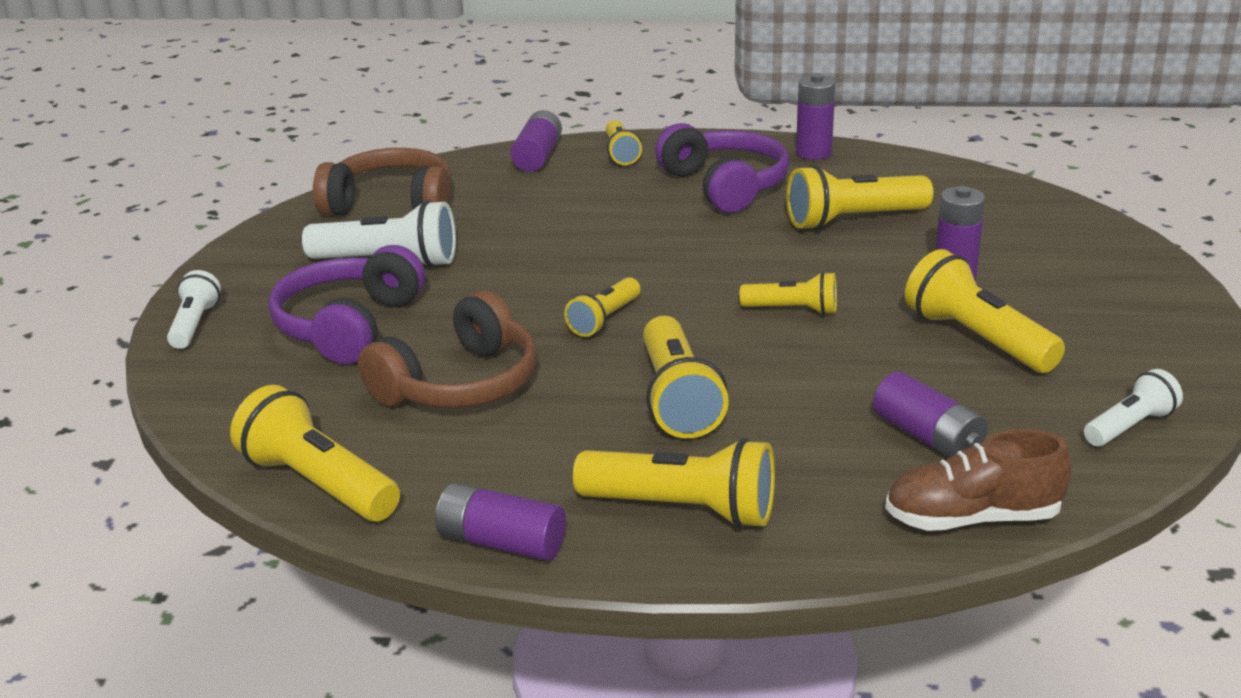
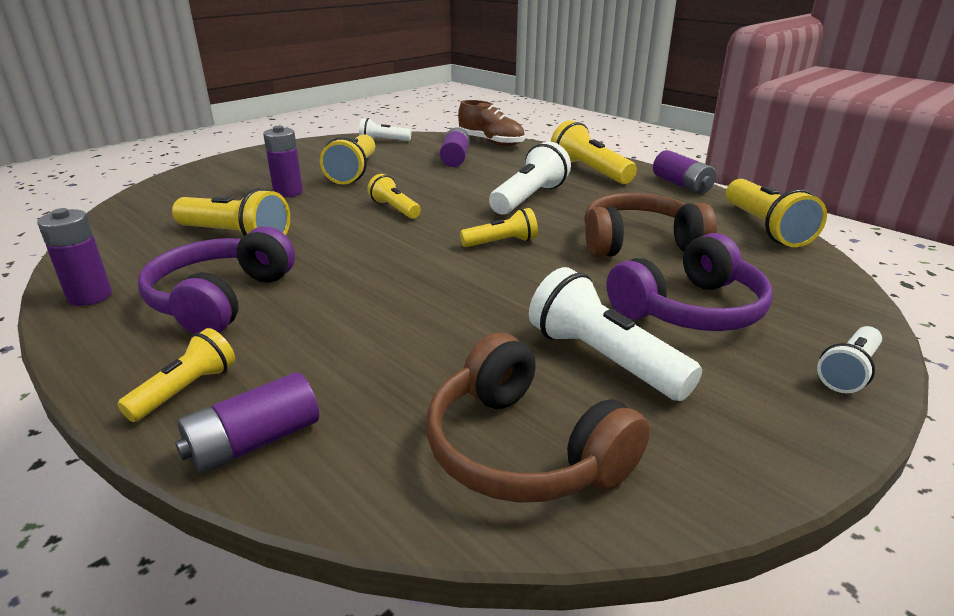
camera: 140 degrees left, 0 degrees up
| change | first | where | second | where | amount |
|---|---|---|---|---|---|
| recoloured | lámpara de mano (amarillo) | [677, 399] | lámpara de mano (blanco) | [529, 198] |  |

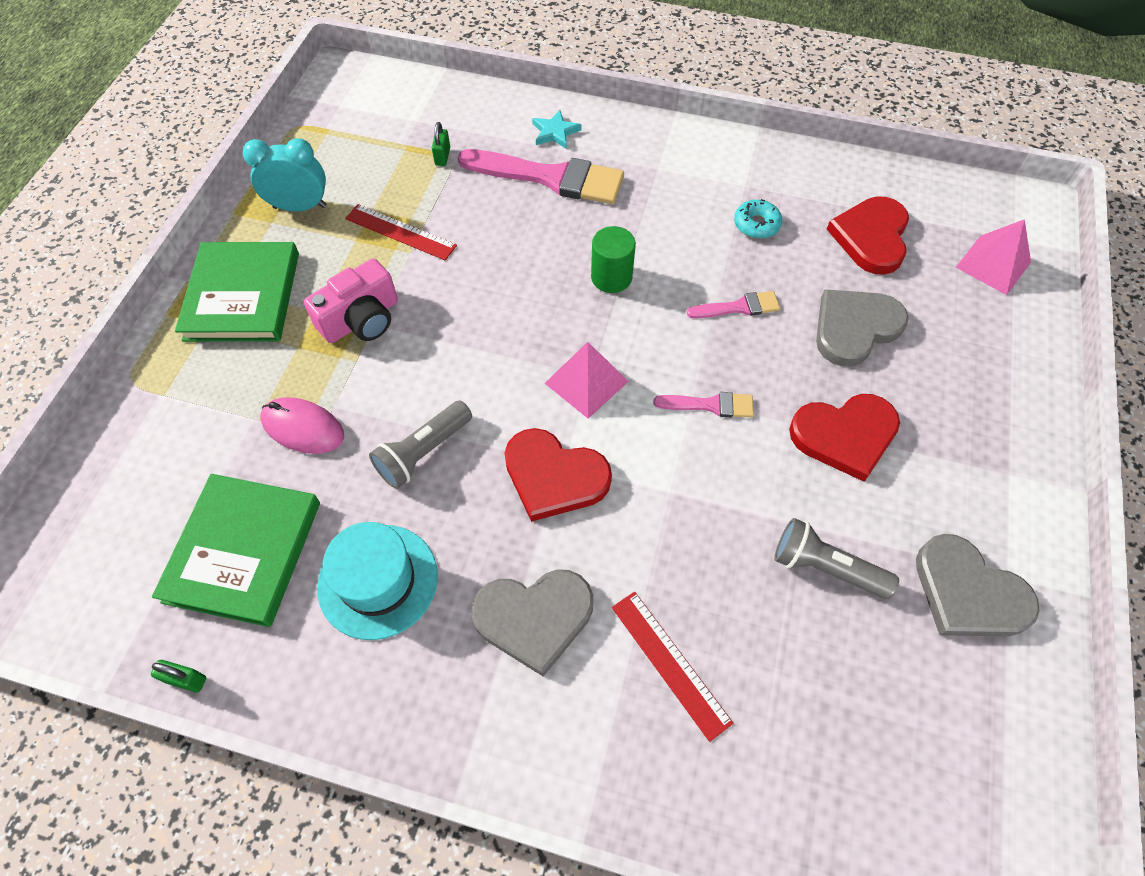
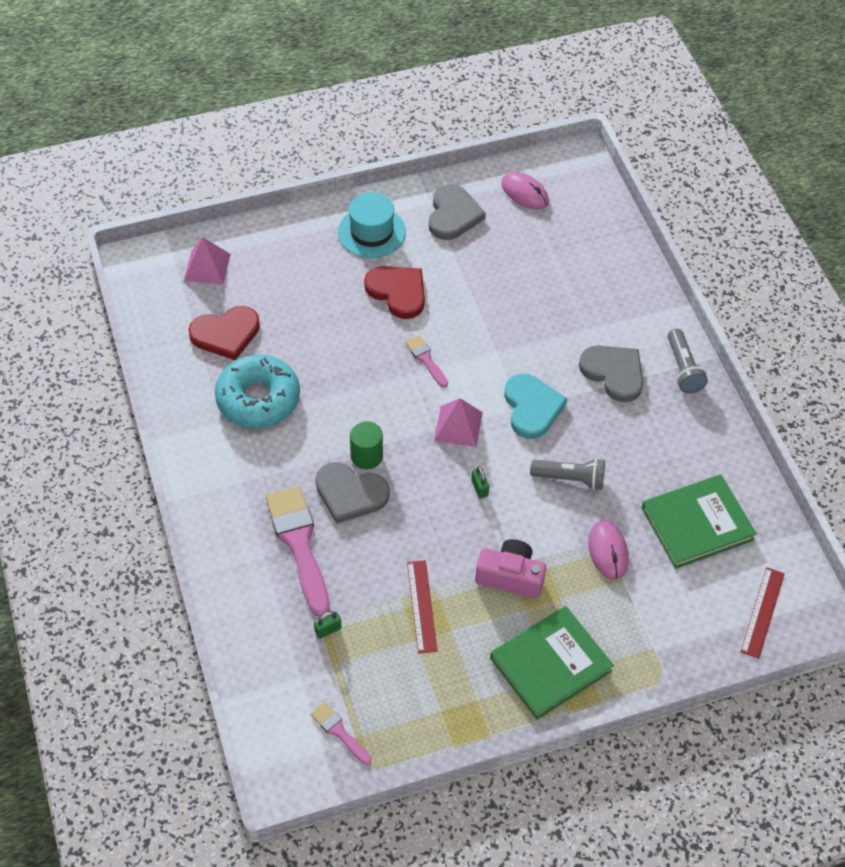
camera: 125 degrees left, 5 degrees down
| change | first | where | second | where | amount |
|---|---|---|---|---|---|
| resized | rosquilla (turquesa) | [756, 224] |  | [258, 399] | x2.25 |
| moved | pincel (rosa) | [738, 307] |  | [339, 731] |  |
| moved | corazón (gris) | [854, 328] |  | [350, 494] |  |
| moved | sombrero (turquesa) | [378, 581] |  | [371, 232] |  |
| moved | candado (verde) | [186, 679] |  | [479, 488] |  |
| added |  |  | ratón (rosa) | [524, 193] |  |
| recoloured | corazón (rojo) | [554, 476] | corazón (turquesa) | [532, 408] |  |
| moved | lámpara de mano (gris) | [825, 568] |  | [683, 369] |  |
| moved | regla (rojo) | [670, 663] |  | [762, 612] |  |
| removed | despertador (turquesa) | [300, 207] |  |  |  |
| removed | estrella (turquesa) | [555, 132] |  |  |  |

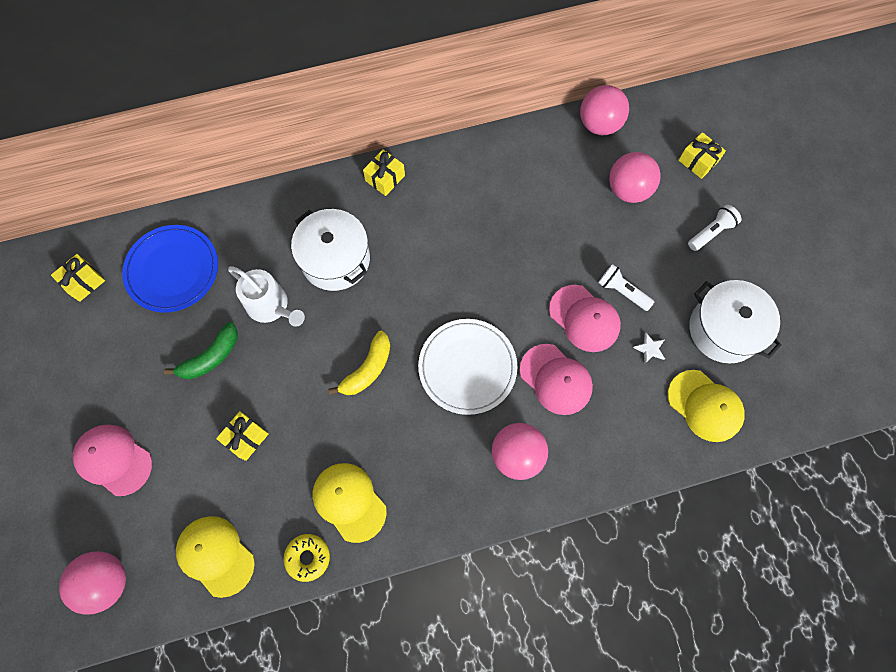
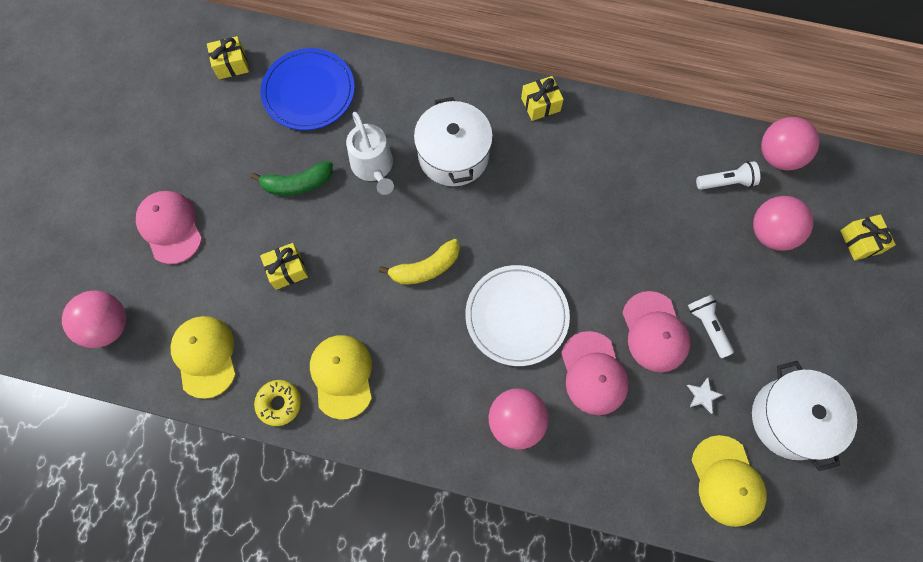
camera: 30 degrees right, 0 degrees up
| change | first | where | second | where | amount |
|---|---|---|---|---|---|
| moved | lámpara de mano (blanco) | [711, 232] |  | [726, 182] |  |

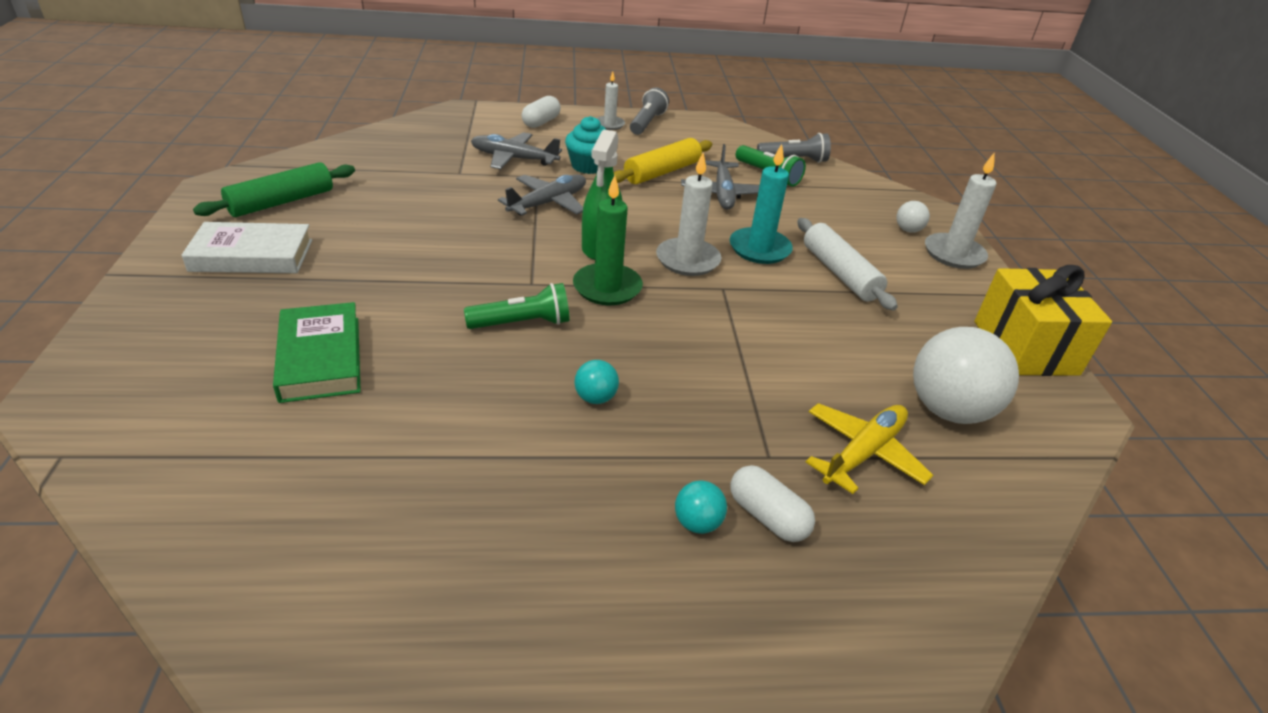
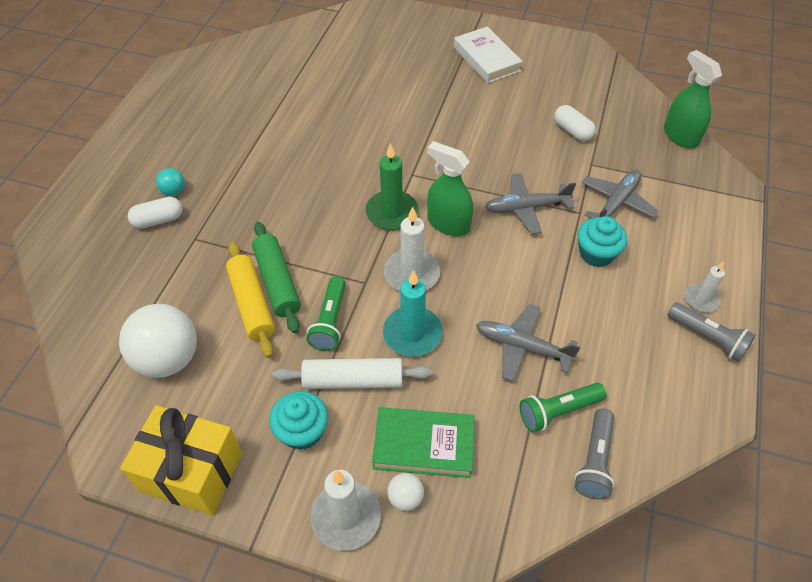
camera: 115 degrees right, 15 degrees up
| change | first | where | second | where | amount |
|---|---|---|---|---|---|
| moved | rodillo (amarillo) | [662, 172] |  | [252, 304] |  |
| moved | rodillo (verde) | [282, 202] |  | [277, 282] |  |
| added |  |  | magdalena (turquesa) | [302, 431] |  |
| moved | lámpara de mano (verde) | [522, 323] |  | [330, 321] |  |
| moved | libro (verde) | [321, 358] |  | [423, 445] |  |
| turned | libro (blanco) | [252, 255] |  | [486, 59] | 45 degrees counterclockwise |
| turned | avión (gris) | [548, 203] |  | [526, 208] | 105 degrees clockwise |
| moved | cápsula (blanco) | [541, 122] |  | [572, 131] |  |
| added |  |  | pulverizador (verde) | [680, 136] |  |
| removed | pelota (turquesa) | [595, 398] |  |  |  |
| removed | avión (amarillo) | [863, 453] |  |  |  |

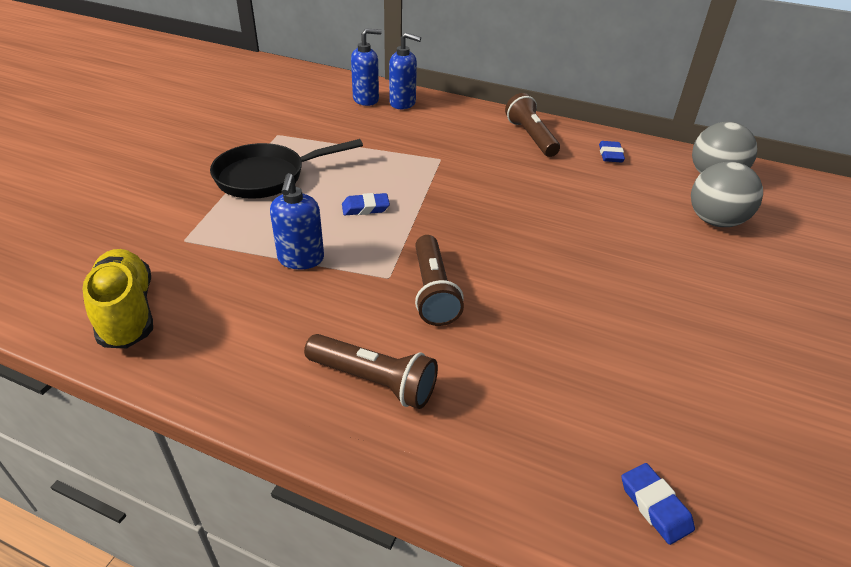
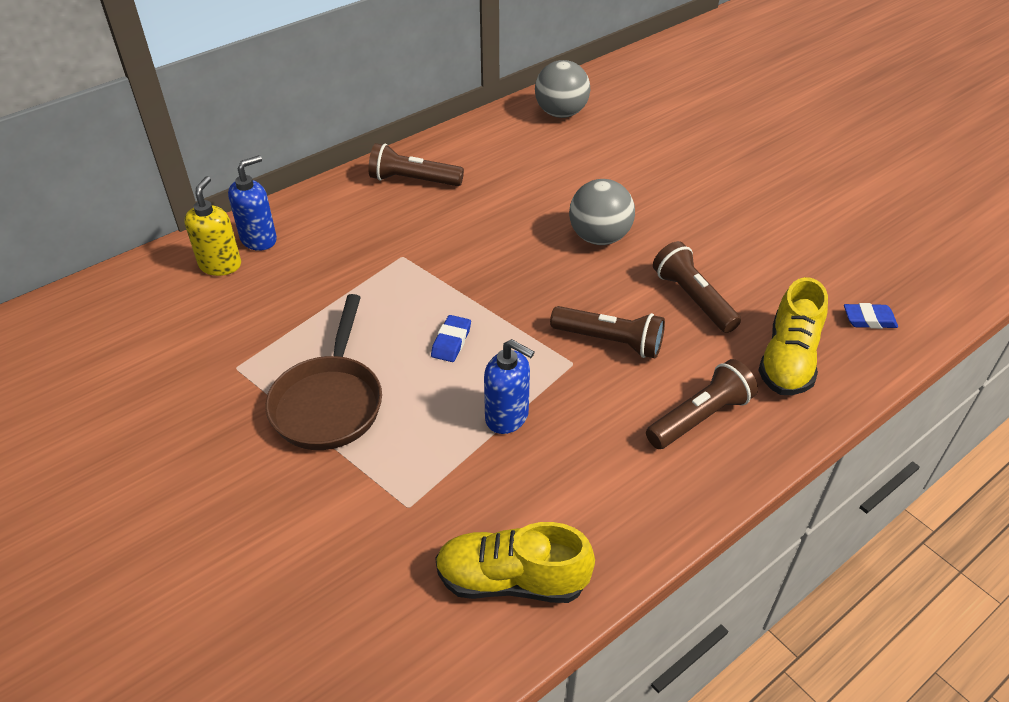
camera: 60 degrees left, 5 degrees up
| change | first | where | second | where | amount |
|---|---|---|---|---|---|
| recoloured | dispensador de jabón (azul) | [366, 100] | dispensador de jabón (amarillo) | [220, 265] |  |
| recoloured | sartén (negro) | [267, 177] | sartén (marrón) | [329, 402] |  |
| moved | pelota (gris) | [715, 221] |  | [599, 237] |  |
| added |  |  | lámpara de mano (marrón) | [693, 299] |  |
| added |  |  | zapato (amarillo) | [788, 360] |  |
| removed | goma de borrar (azul) | [610, 155] |  |  |  |

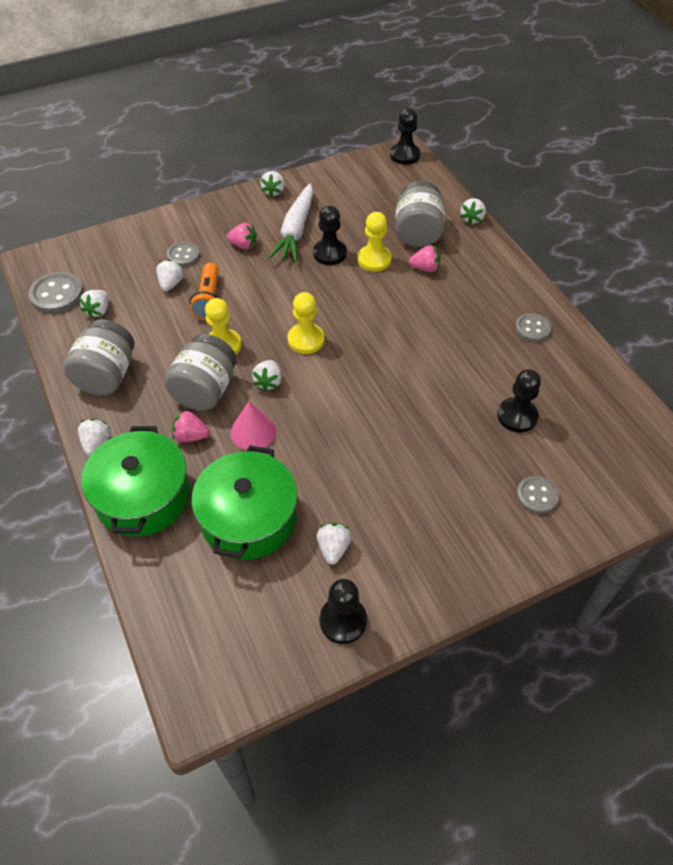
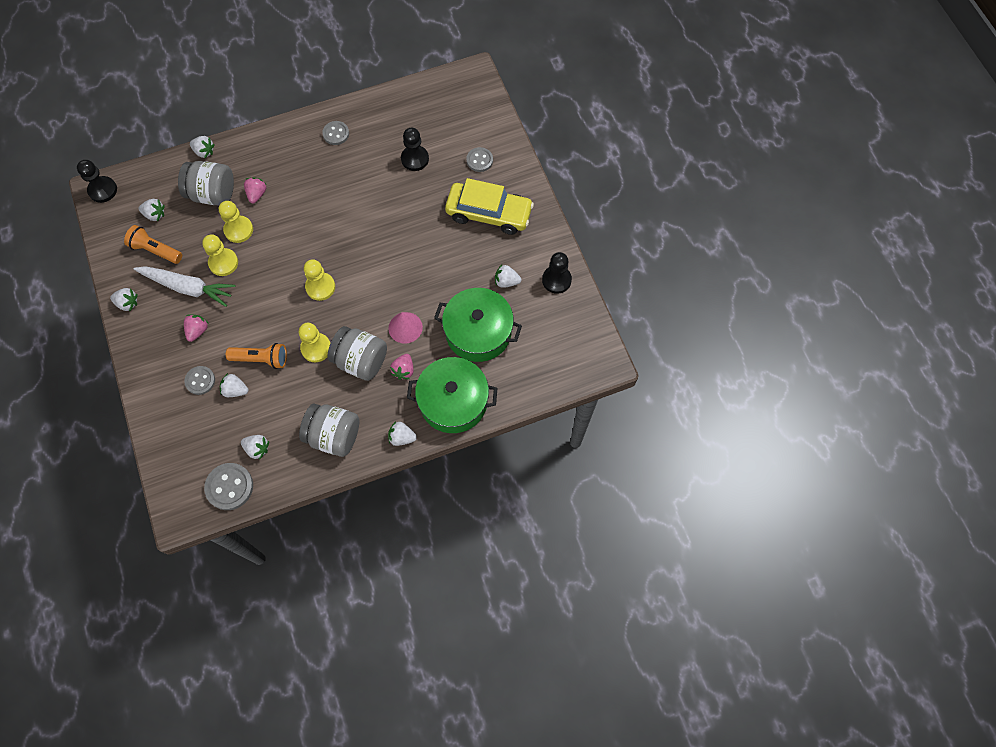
camera: 85 degrees left, 15 degrees up
| change | first | where | second | where | amount |
|---|---|---|---|---|---|
| added |  |  | lámpara de mano (naranja) | [155, 250] |  |
| moved | fresa (blanco) | [268, 382] |  | [155, 214] |  |
| recoloured | peón (negro) | [329, 253] | peón (amarillo) | [223, 263] |  |
| added |  |  | coche (amarillo) | [489, 213] |  |

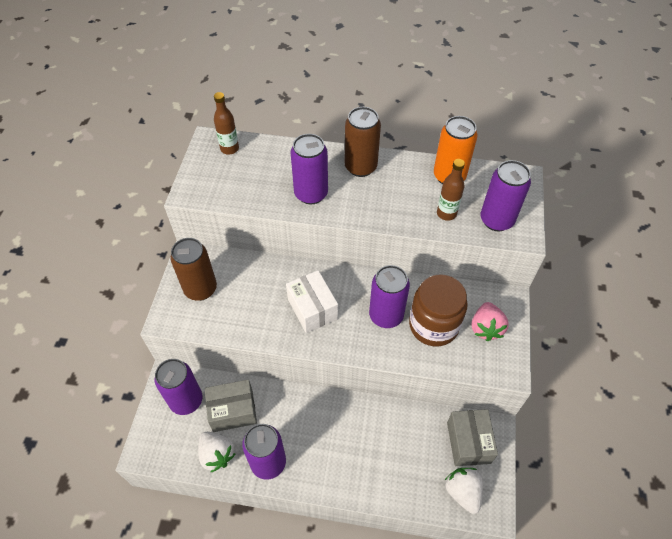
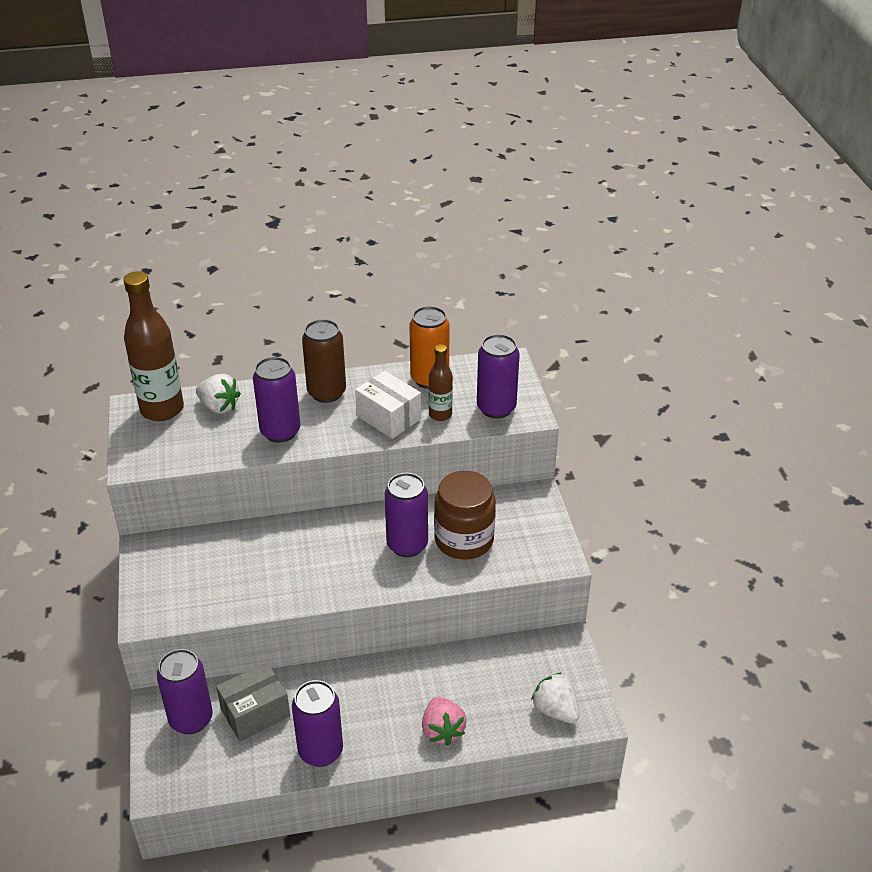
camera: 20 degrees left, 15 degrees down
| change | first | where | second | where | amount |
|---|---|---|---|---|---|
| resized | botella (marrón) | [229, 149] |  | [162, 409] | x1.88 |
| moved | fresa (blanco) | [217, 455] |  | [219, 407] |  |
| moved | caja (blanco) | [312, 309] |  | [389, 417] |  |
| moved | fresa (rosa) | [485, 328] |  | [442, 730] |  |
| removed | lata (marrón) | [200, 289] |  |  |  |
| removed | caja (gris) | [468, 442] |  |  |  |

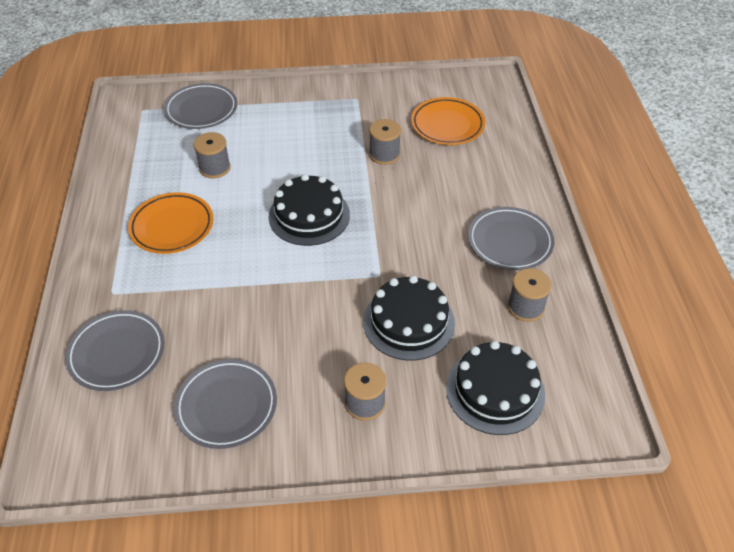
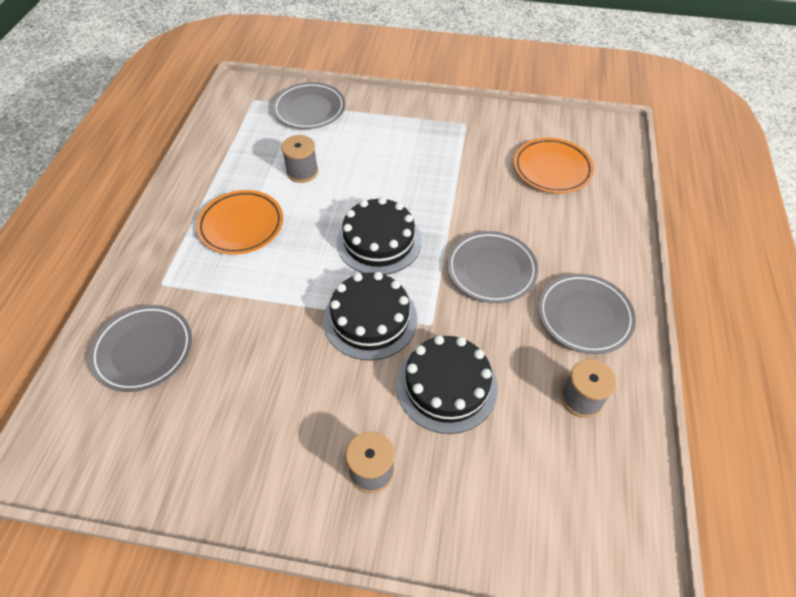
camera: 15 degrees right, 5 degrees up
| change | first | where | second | where | amount |
|---|---|---|---|---|---|
| moved | tarta (negro) | [495, 391] |  | [370, 319] |  |
| moved | plato (gris) | [226, 406] |  | [491, 270] |  |
| removed | carrete (gris) | [384, 154] |  |  |  |

